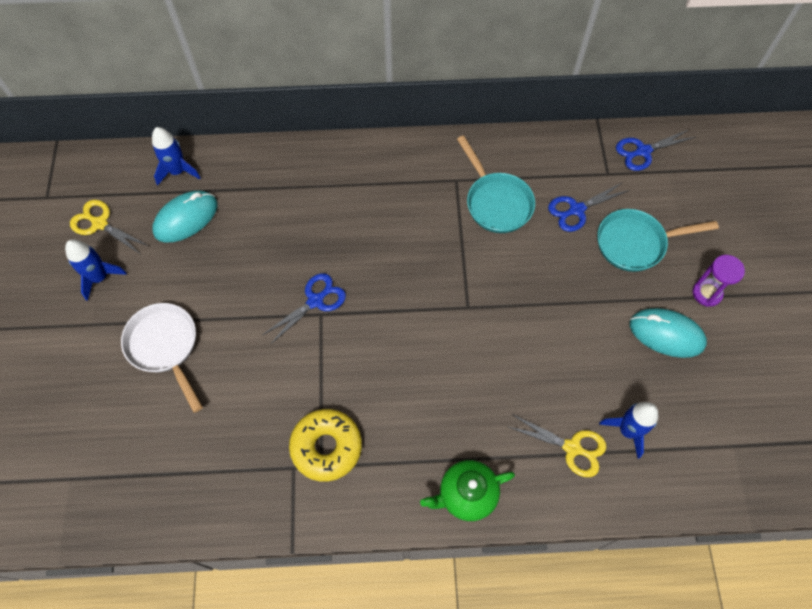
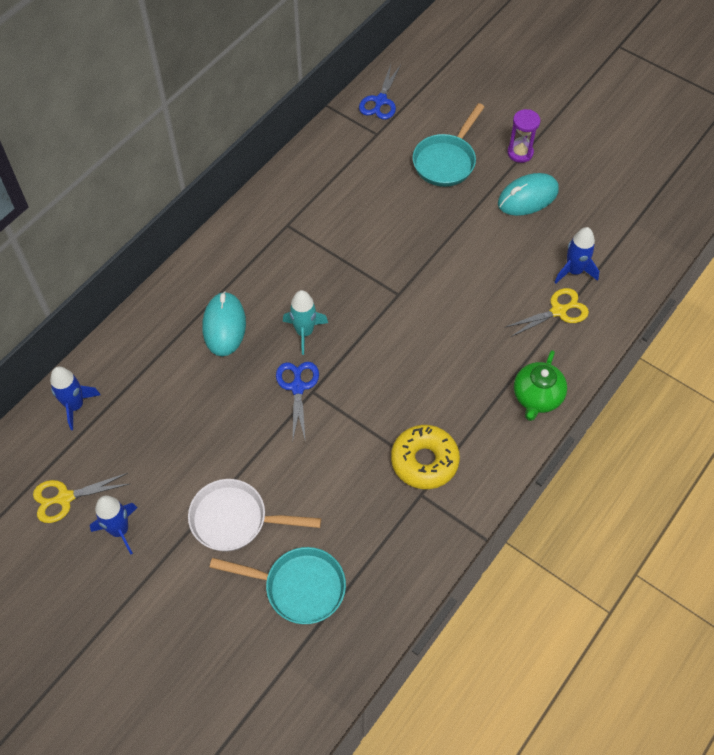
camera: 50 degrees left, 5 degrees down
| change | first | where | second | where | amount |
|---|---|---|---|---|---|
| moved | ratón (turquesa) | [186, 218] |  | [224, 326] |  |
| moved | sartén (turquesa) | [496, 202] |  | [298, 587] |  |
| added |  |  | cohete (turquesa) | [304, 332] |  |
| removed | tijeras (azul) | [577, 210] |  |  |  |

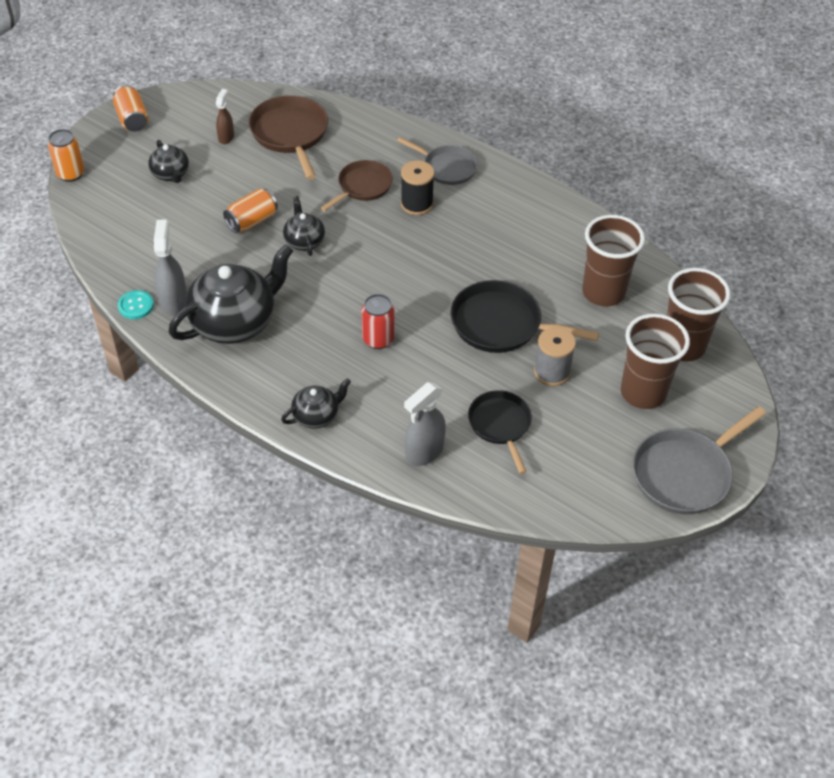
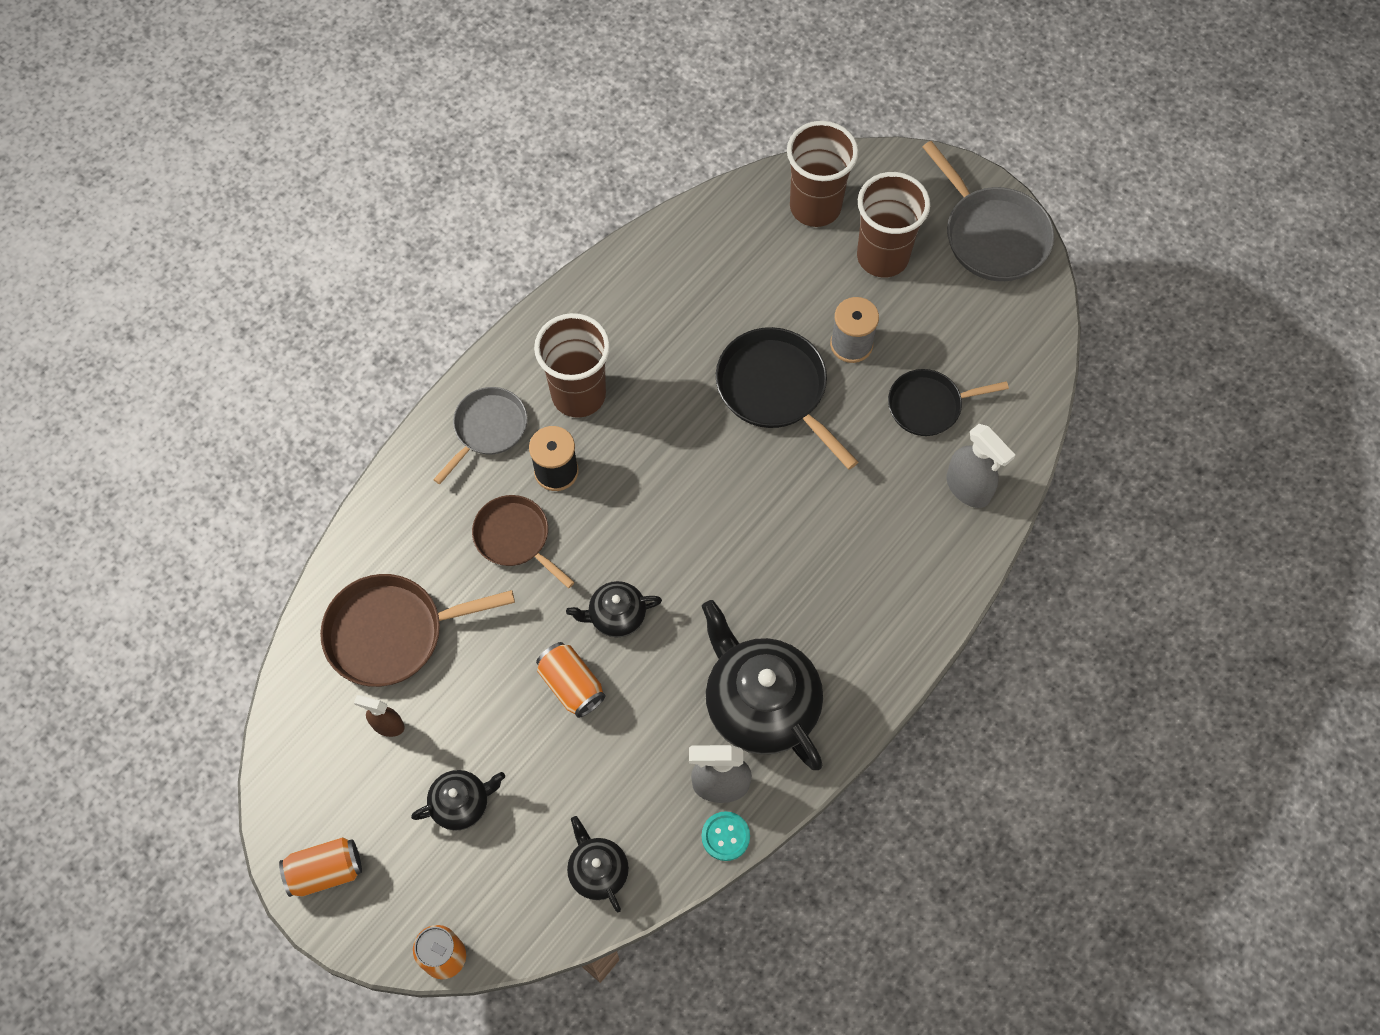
camera: 85 degrees left, 15 degrees up
| change | first | where | second | where | amount |
|---|---|---|---|---|---|
| moved | vaso (marrón) | [603, 292] |  | [578, 395] |  |
| moved | tetera (negro) | [316, 415] |  | [598, 870] |  |
| turned | sartén (negro) | [501, 324] |  | [775, 390] | 120 degrees clockwise |
| removed | lata (rojo) | [378, 339] |  |  |  |

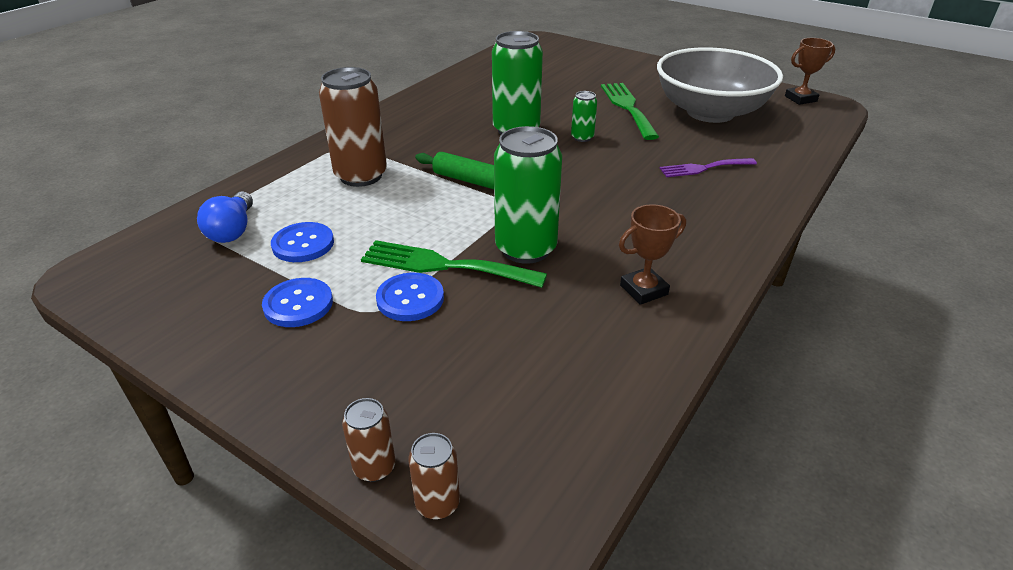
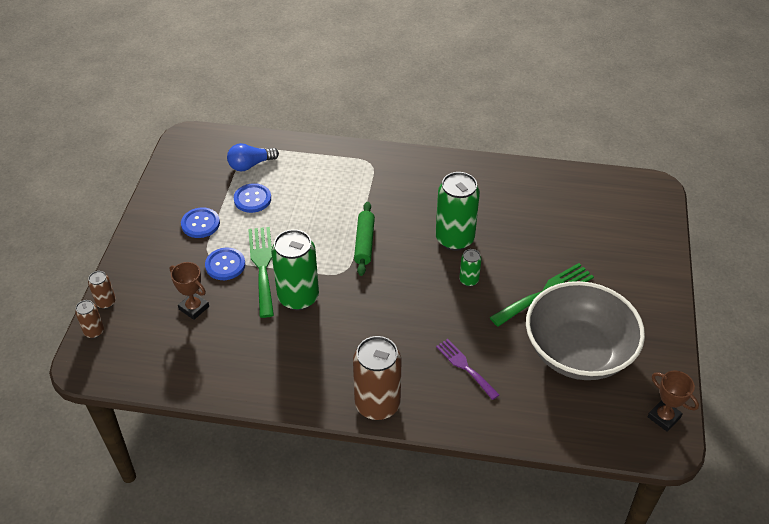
camera: 65 degrees right, 10 degrees up
| change | first | where | second | where | amount |
|---|---|---|---|---|---|
| moved | trofeo (marrón) | [643, 290] |  | [194, 308] |  |
| moved | lata (marrón) | [361, 176] |  | [377, 404] |  |

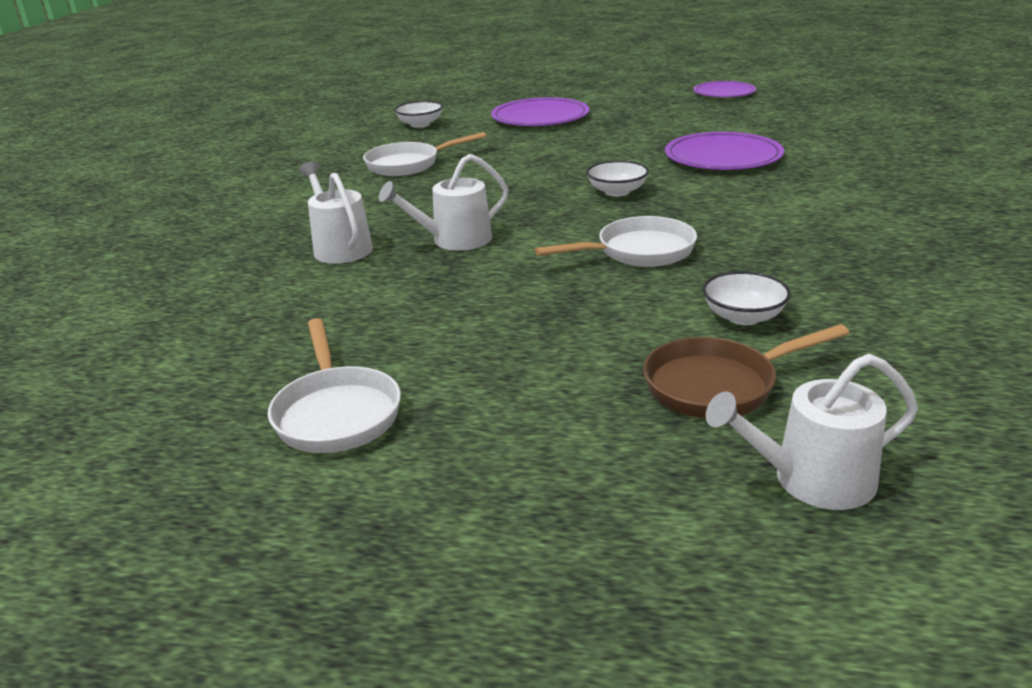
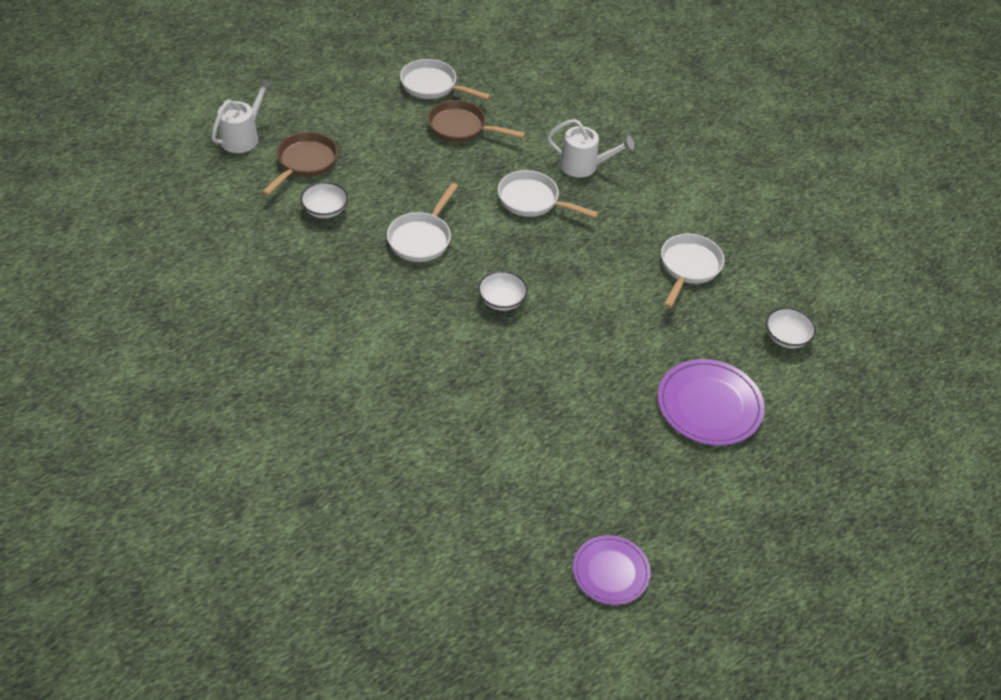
camera: 130 degrees right, 20 degrees up
| change | first | where | second | where | amount |
|---|---|---|---|---|---|
| added |  |  | sartén (marrón) | [461, 128] |  |
| replaced | regadera (blanco) | [455, 240] | sartén (blanco) | [532, 201] |  |
| removed | plato (morado) | [723, 157] |  |  |  |

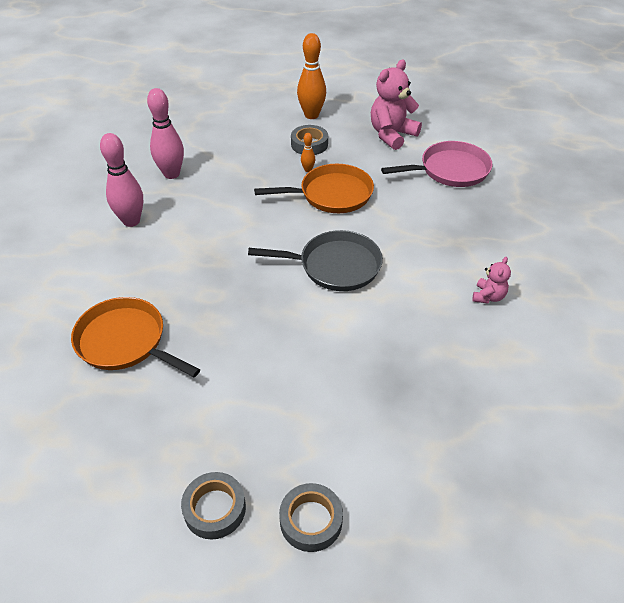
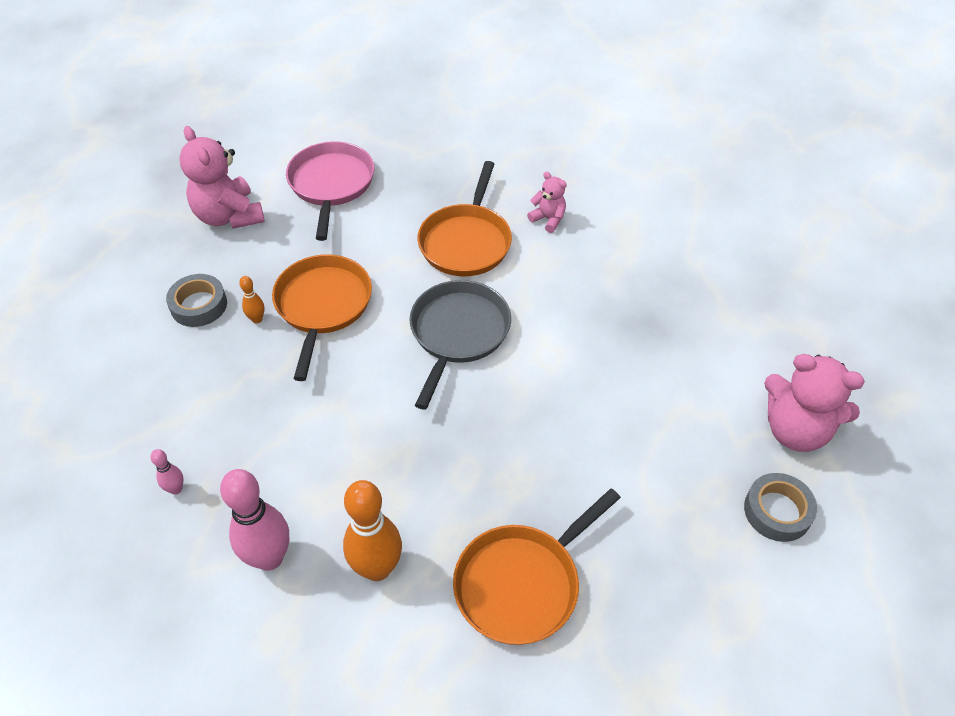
camera: 75 degrees left, 5 degrees up
| change | first | where | second | where | amount |
|---|---|---|---|---|---|
| resized | bolo (rosa) | [171, 174] |  | [176, 489] | x0.46 |
| moved | bolo (naranja) | [311, 115] |  | [377, 568] |  |
| added |  |  | sartén (naranja) | [466, 242] |  |
| replaced | cinta adhesiva (gris) | [311, 520] | osito (rosa) | [795, 430] |  |

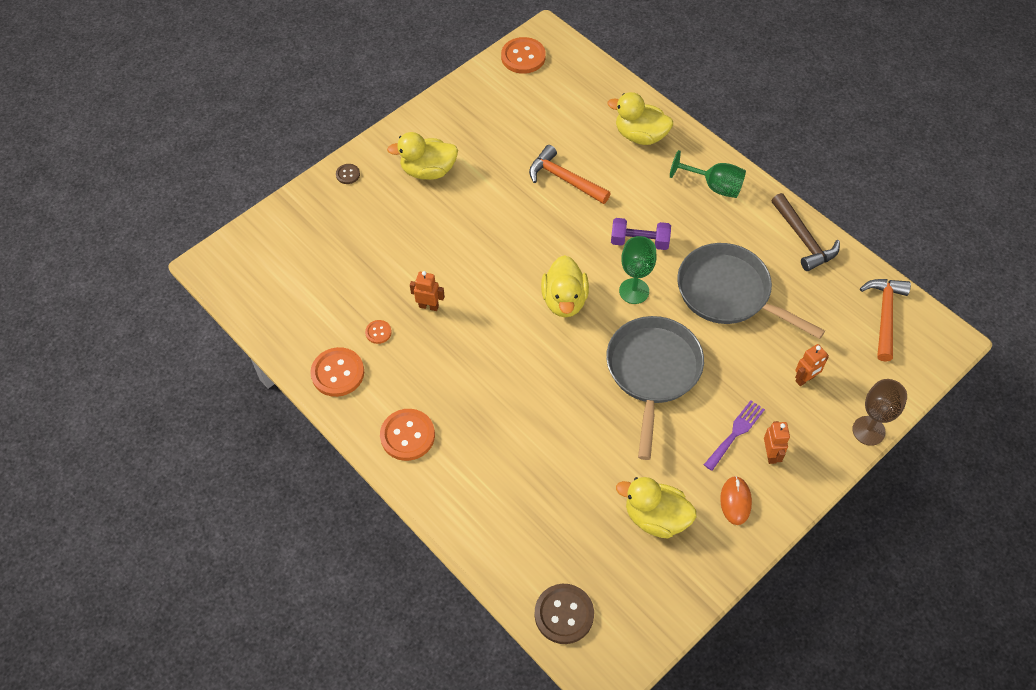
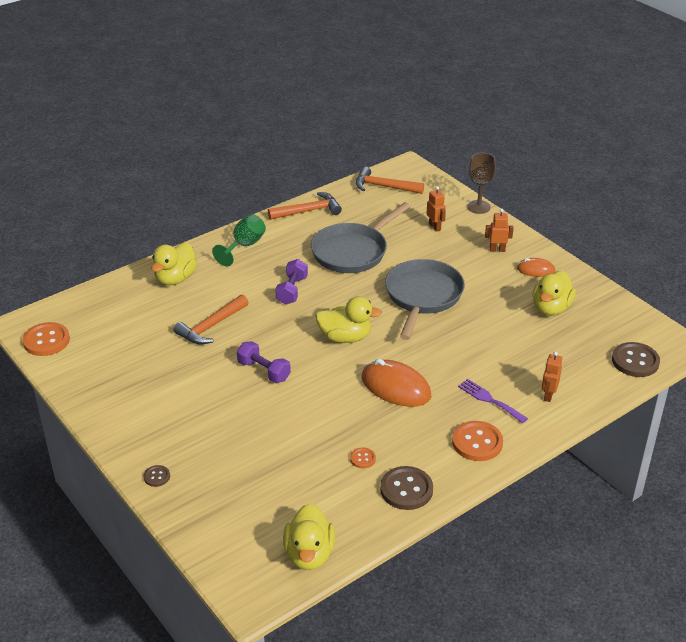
camera: 85 degrees left, 20 degrees down
| change | first | where | second | where | amount |
|---|---|---|---|---|---|
| added |  |  | mancuerna (morado) | [264, 371] |  |
| recoloured | martillo (marrón) | [803, 239] | martillo (naranja) | [308, 211] |  |
| moved | pato (amarillo) | [428, 171] |  | [309, 554] |  |
| added |  |  | ratón (naranja) | [396, 387] |  |
| recoloured | botón (naranja) | [337, 373] | botón (marrón) | [406, 489] |  |
| turned | sartén (gris) | [652, 372] |  | [422, 297] | 90 degrees clockwise |
| moved | tenedor (morado) | [735, 433] |  | [489, 400] |  |
| moved | robot (naranja) | [428, 306] |  | [548, 395] |  |
| removed | copa (verde) | [634, 291] |  |  |  |

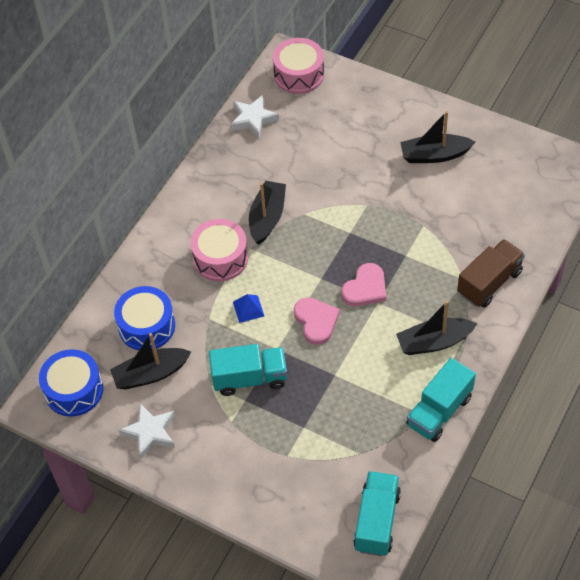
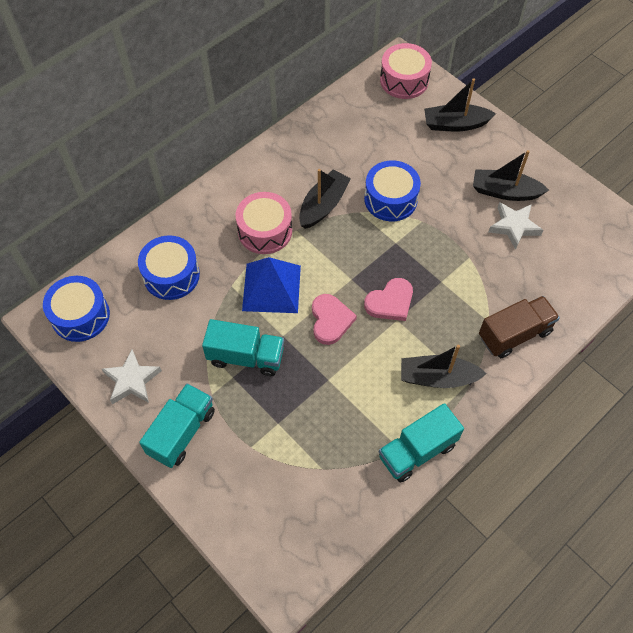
camera: 15 degrees right, 5 degrees up
| change | first | where | second | where | amount |
|---|---|---|---|---|---|
| moved | camión (turquesa) | [377, 521] |  | [181, 432] |  |
| resized | pirámide (azul) | [248, 309] |  | [271, 288] | x2.11 |
| added |  |  | tambor (azul) | [390, 199] |  |
| moved | barco (negro) | [151, 374] |  | [455, 124] |  |
| moved | estrella (blanco) | [253, 119] |  | [514, 226] |  |

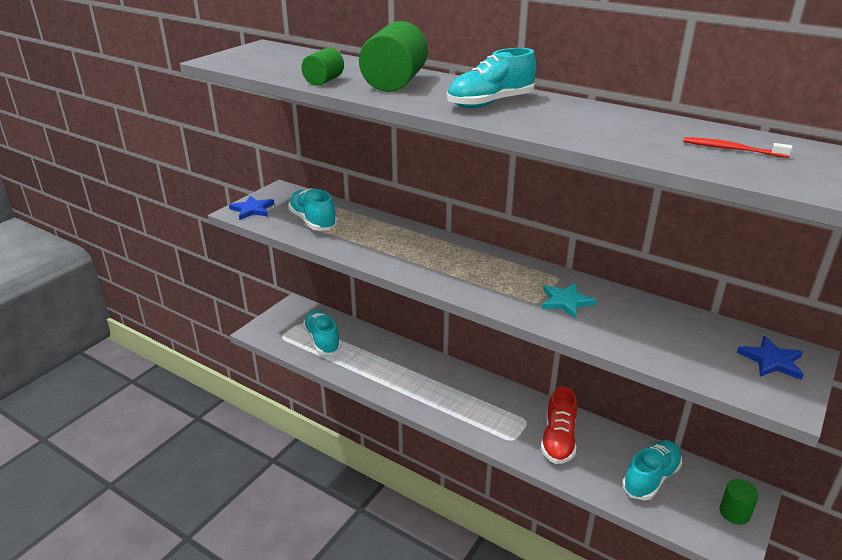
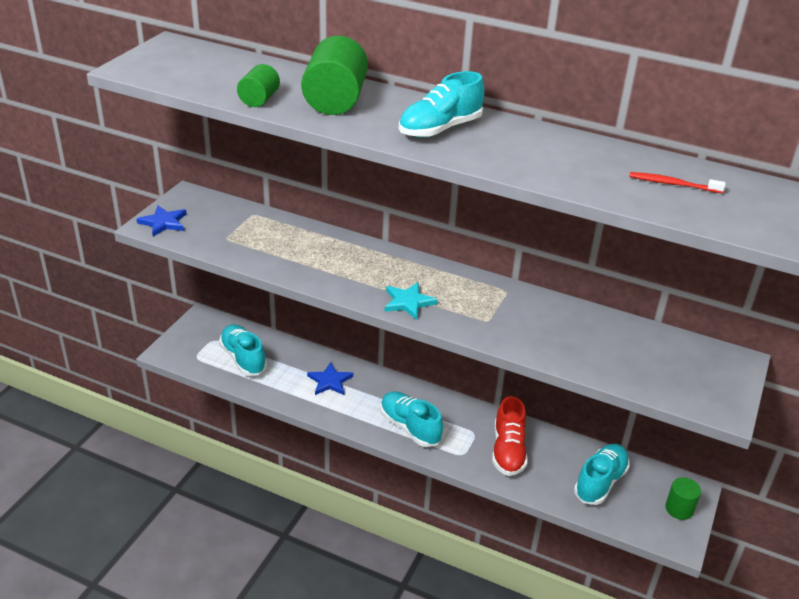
camera: 10 degrees left, 5 degrees up
| change | first | where | second | where | amount |
|---|---|---|---|---|---|
| moved | estrella (azul) | [771, 361] |  | [330, 381] |  |
| moved | zapato (turquesa) | [313, 221] |  | [410, 427] |  |
| moved | estrella (turquesa) | [566, 302] |  | [408, 302] |  |

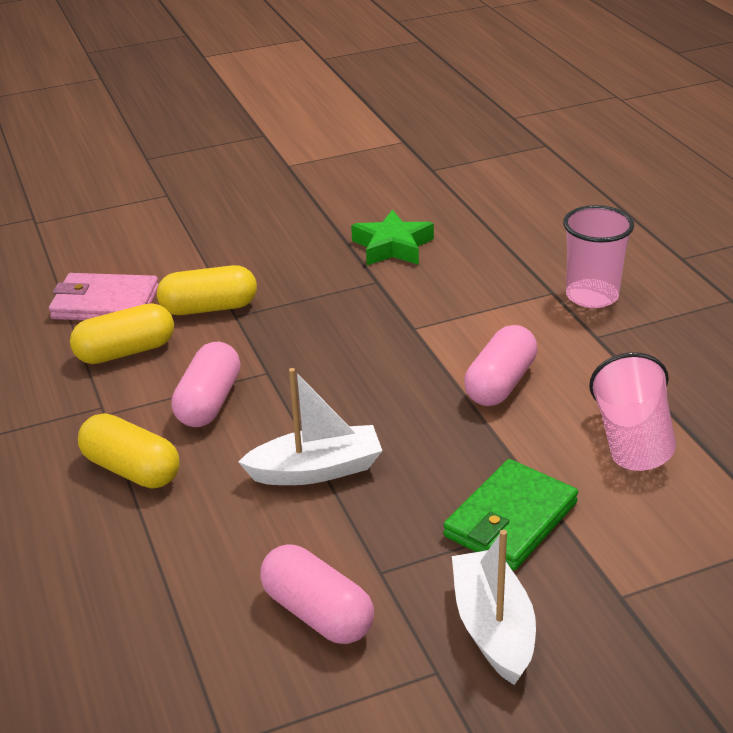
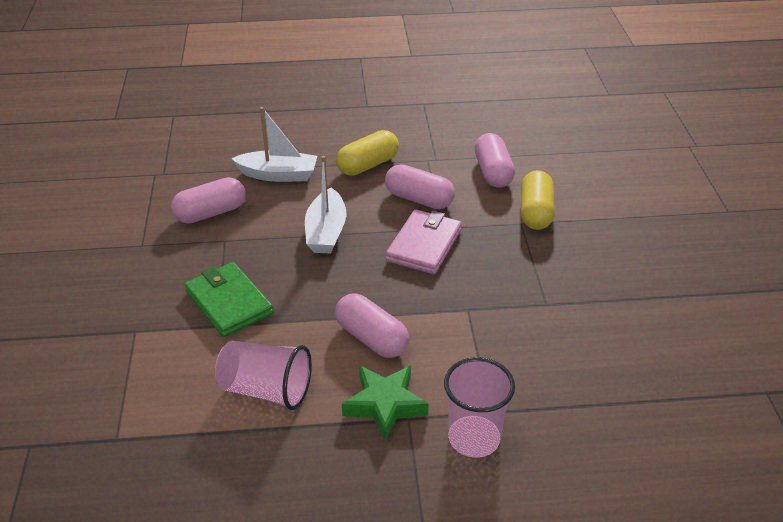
camera: 105 degrees right, 5 degrees up
| change | first | where | second | where | amount |
|---|---|---|---|---|---|
| moved | barco (blanco) | [493, 627] |  | [278, 175] |  |
| moved | estrella (verde) | [392, 246] |  | [385, 404] |  |
| moved | cartera (rosa) | [105, 303] |  | [424, 245] |  |
| recoloured | cápsula (amarillo) | [126, 352] | cápsula (rosa) | [493, 172] |  |

